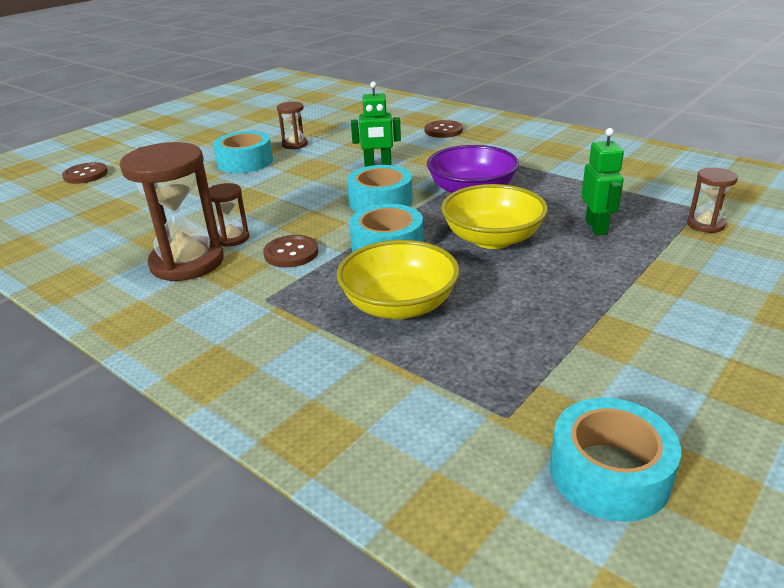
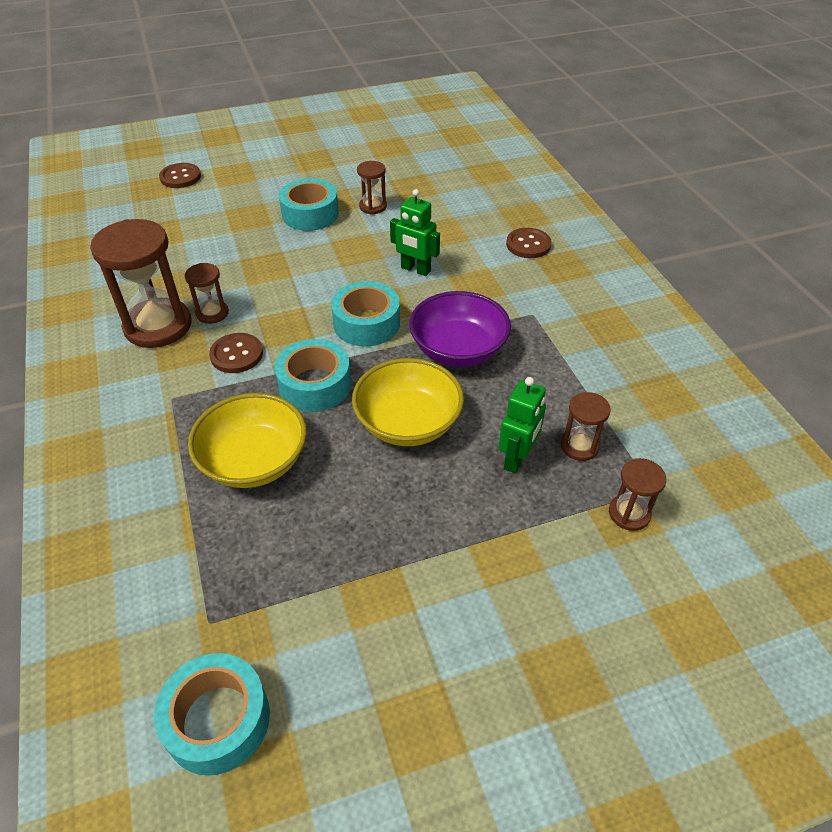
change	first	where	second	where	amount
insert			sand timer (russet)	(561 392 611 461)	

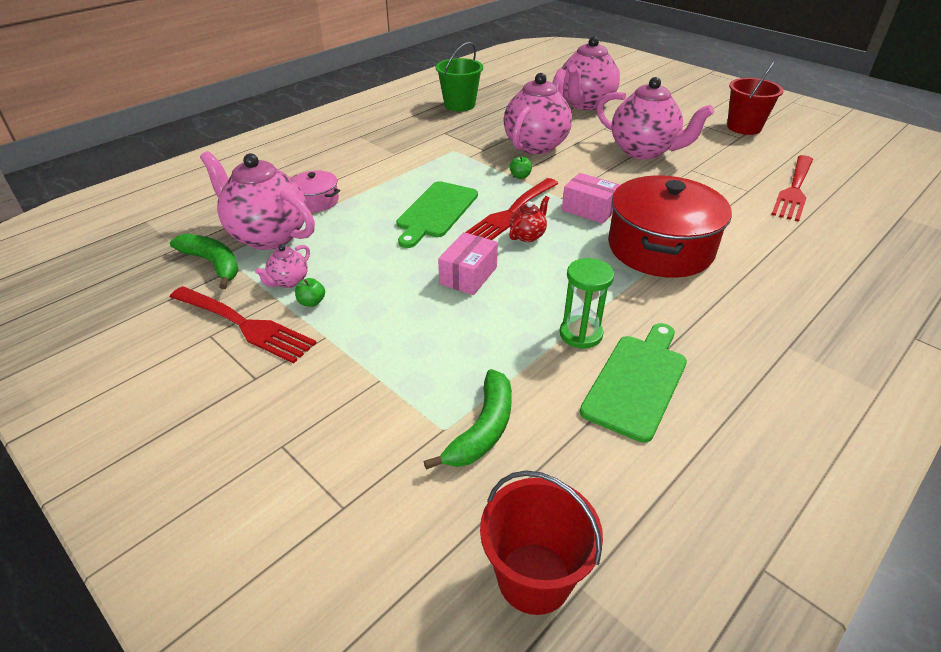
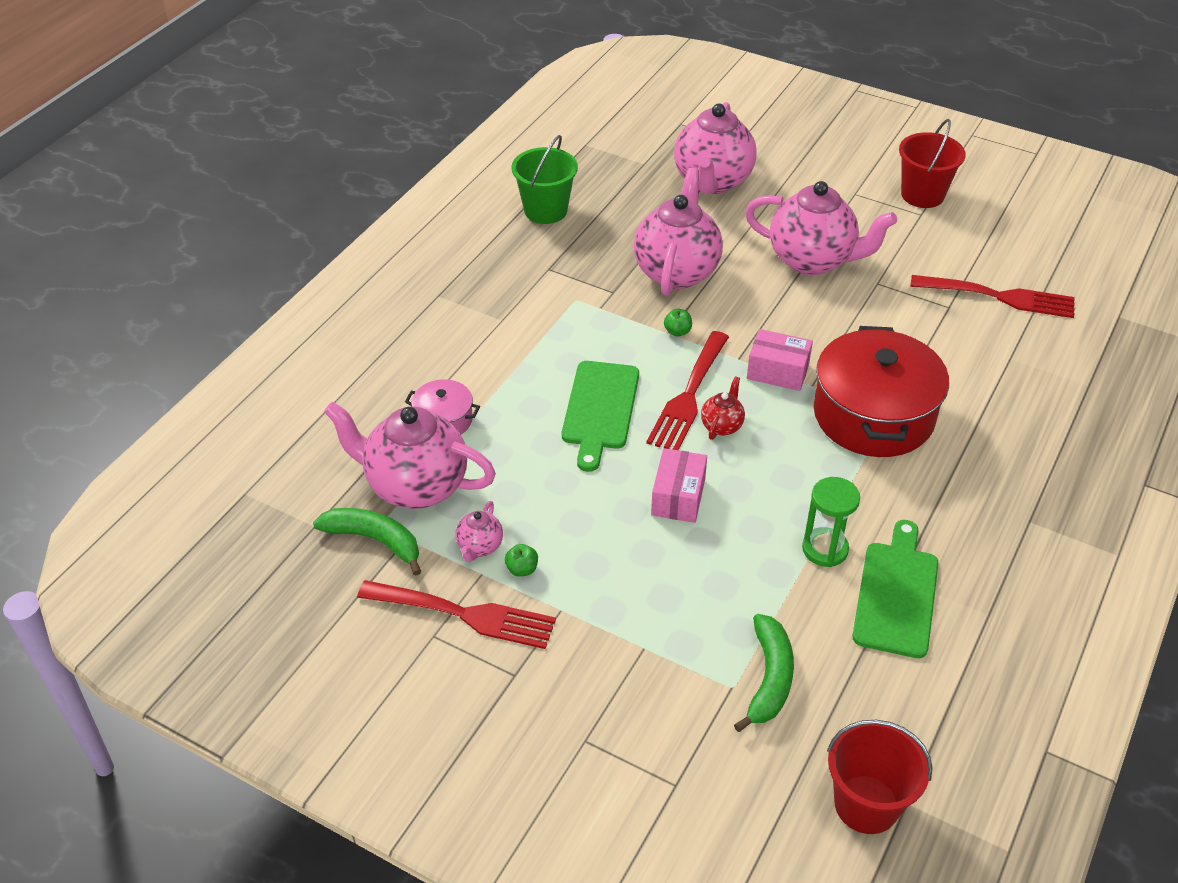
change	first	where	second	where	amount
rotate	dinner fork (scarlet)	(771 155 813 222)		(910 275 1074 318)	90 degrees counterclockwise

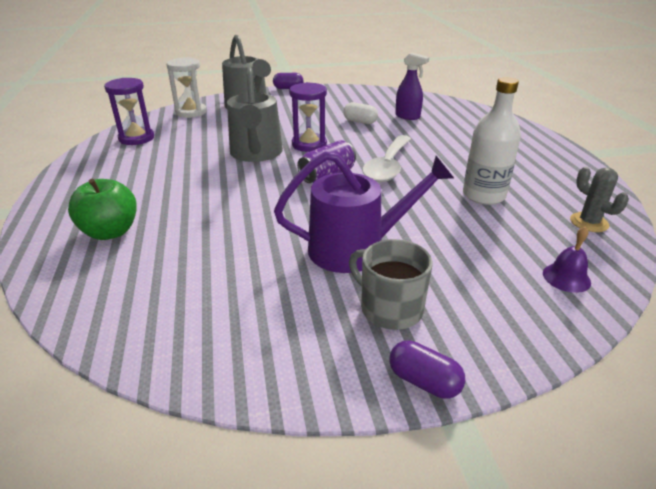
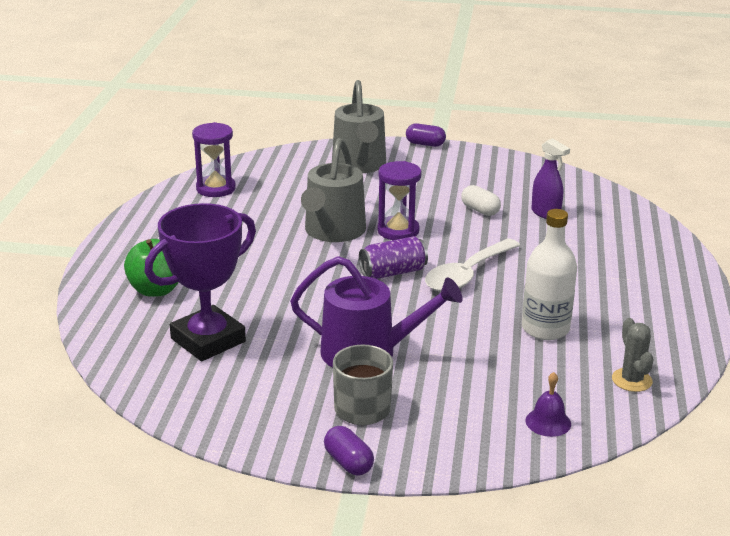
change	first	where	second	where	amount
delete	sand timer (pure white)	(166 57 207 118)			
insert			prize cup (violet)	(144 203 256 361)	

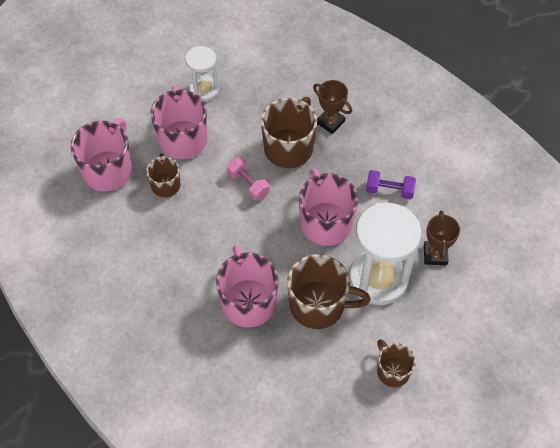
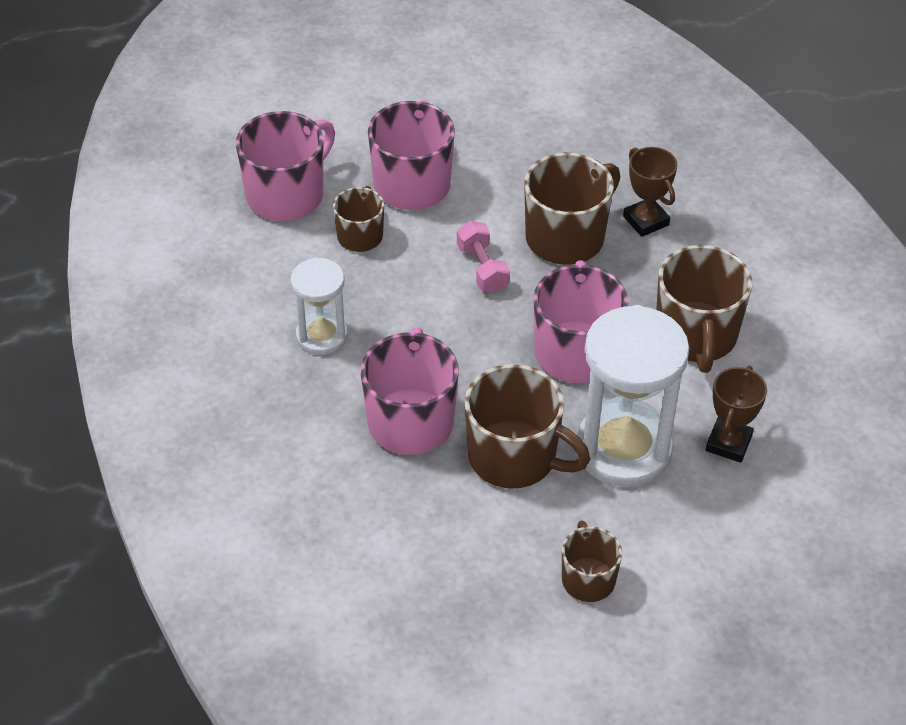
change	first	where	second	where	amount
move	sand timer (pure white)	(185 46 219 102)		(291 257 348 355)	
replace	hand weight (violet)	(366 170 416 199)	mug (russet)	(656 245 752 373)	

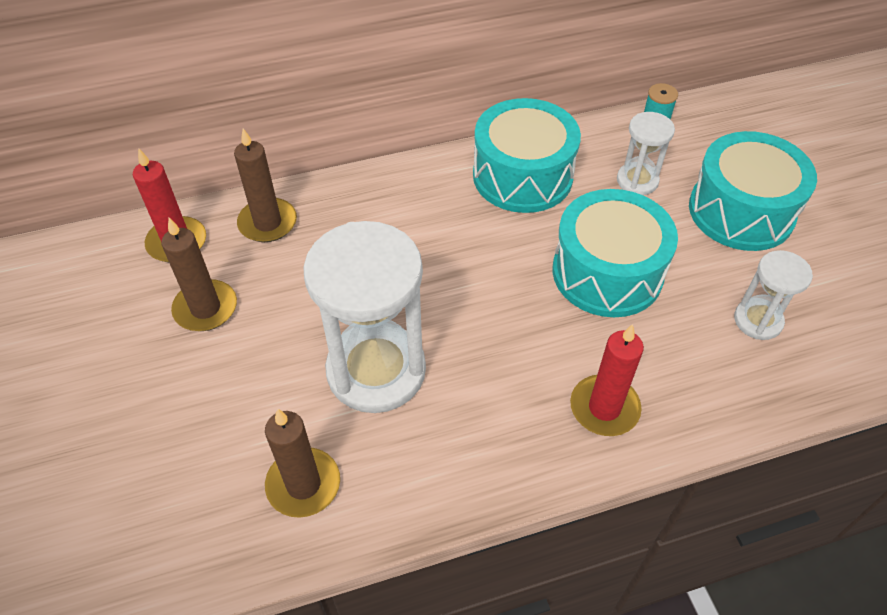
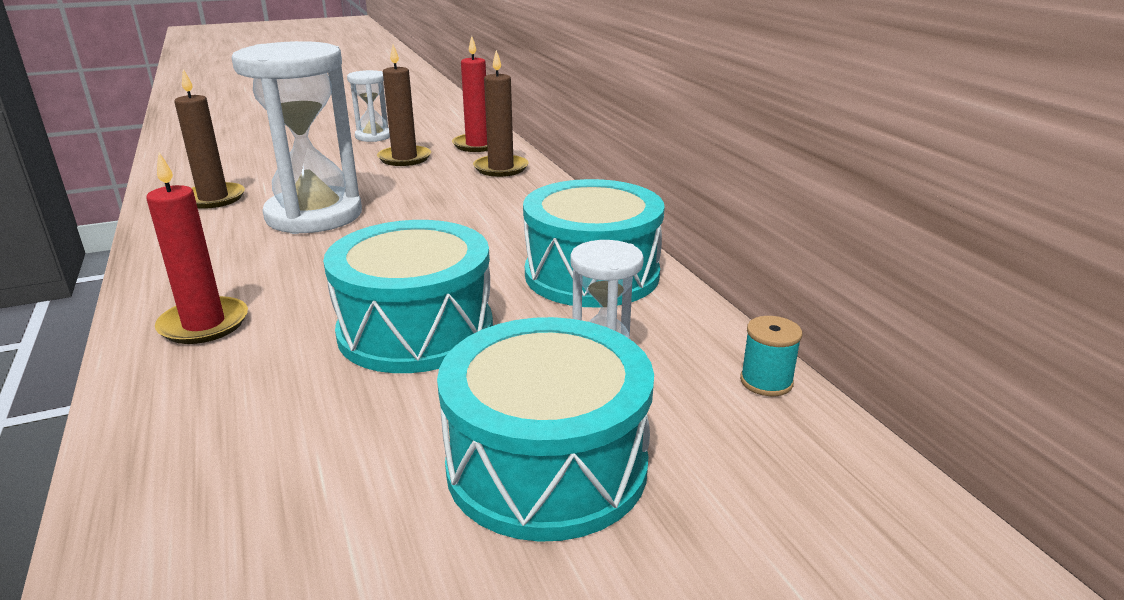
change	first	where	second	where	amount
move	sand timer (pure white)	(734 250 813 340)		(347 70 390 142)	

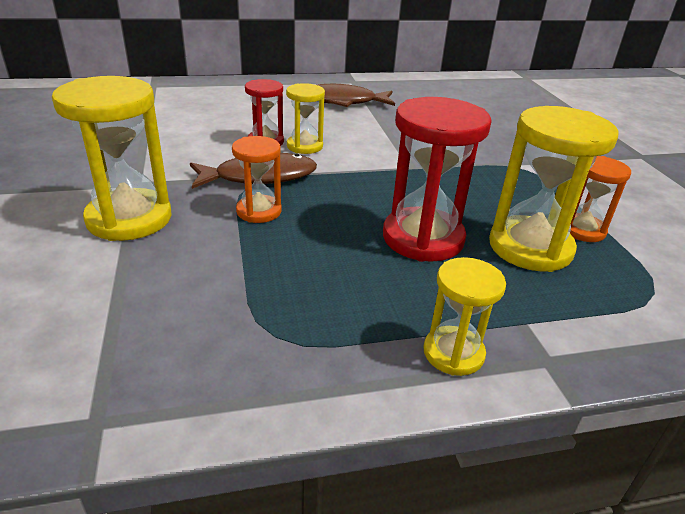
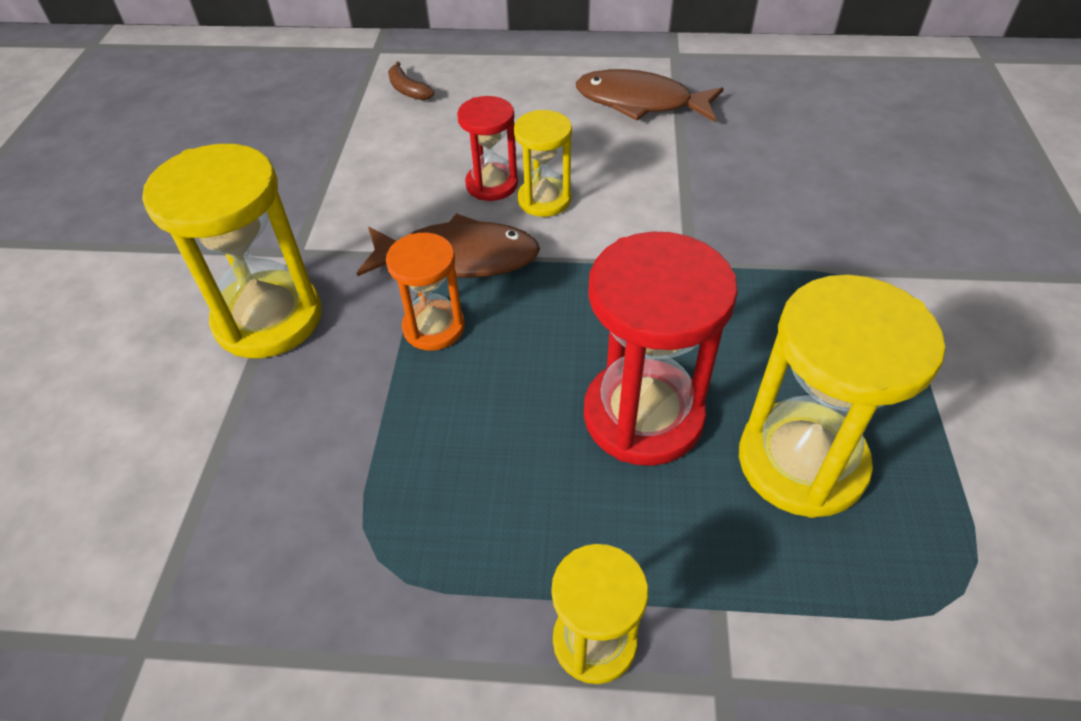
change	first	where	second	where	amount
delete	sand timer (bright orange)	(570 156 631 242)			
insert			banana fruit (russet)	(388 61 434 100)	

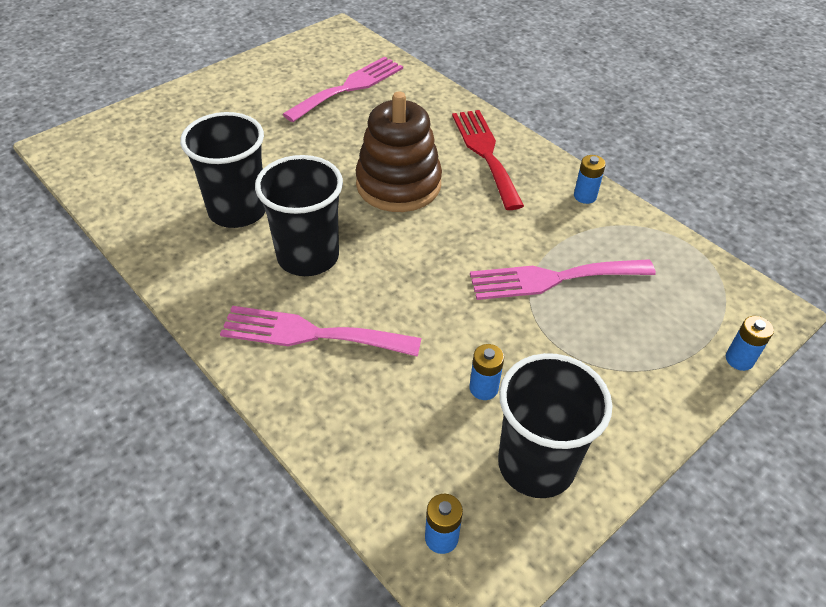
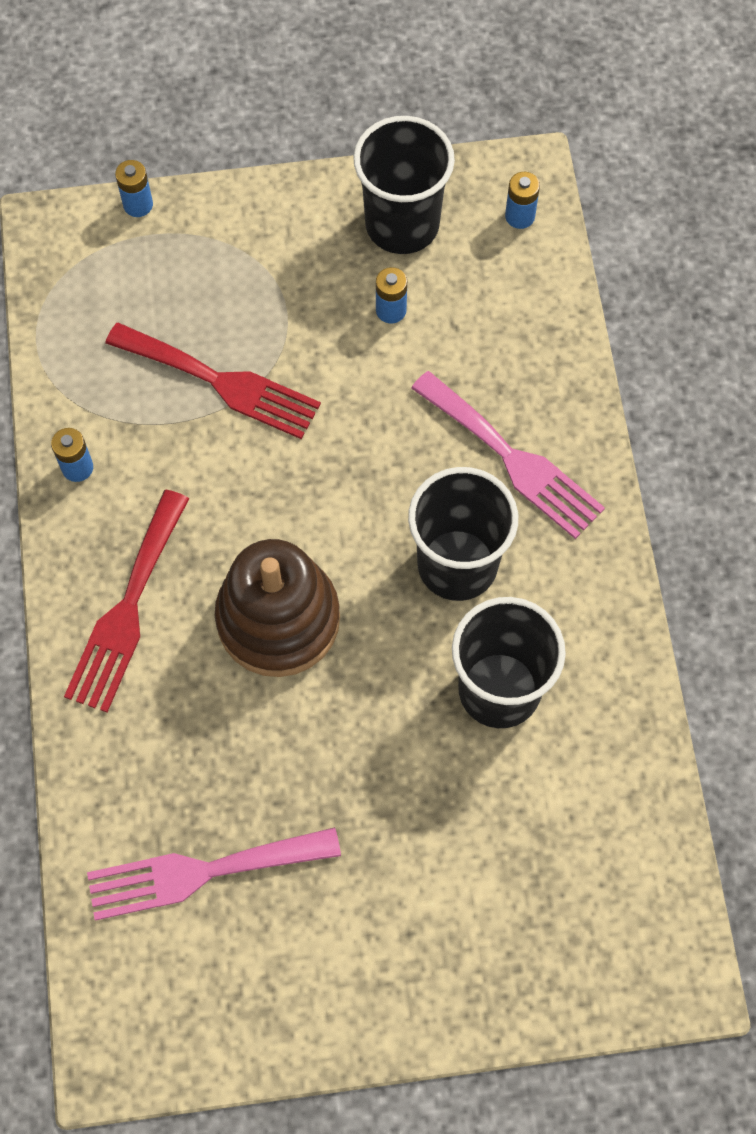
change	first	where	second	where	amount
recolor	dinner fork (rosy)	(470 259 656 300)	dinner fork (scarlet)	(105 323 321 439)	

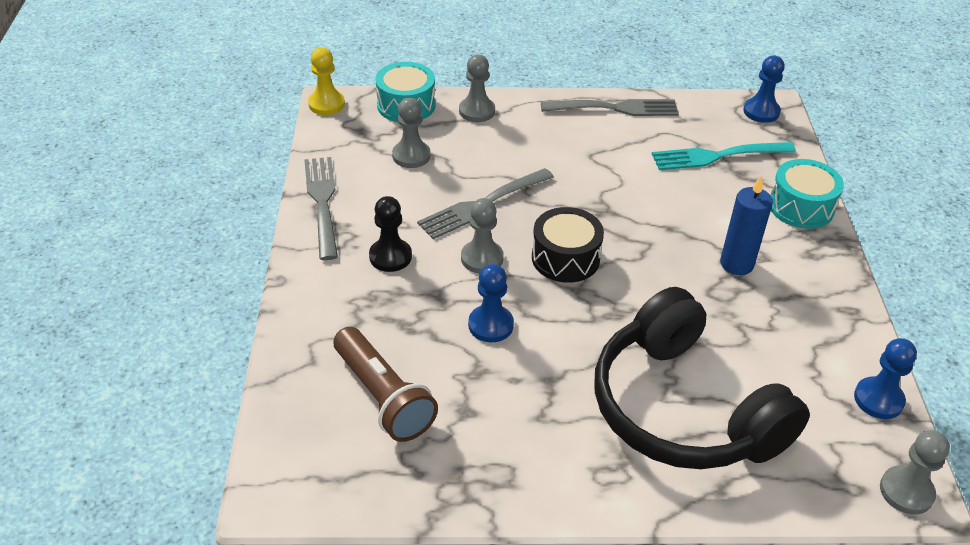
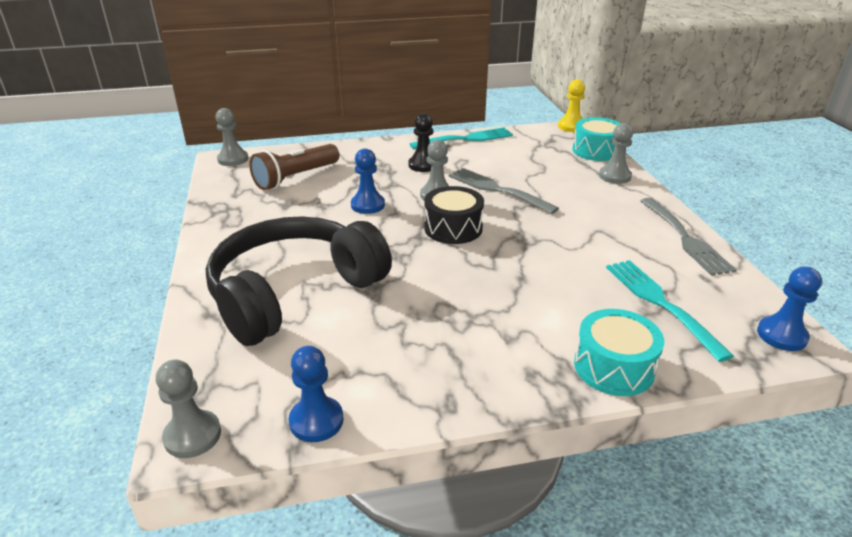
change	first	where	second	where	amount
delete	candle (royal blue)	(720 175 773 275)			
move	chess pawn (ash-grey)	(392 98 431 168)		(216 108 248 166)	
recolor	dinner fork (ash-grey)	(304 157 338 260)	dinner fork (aqua)	(410 127 513 149)	

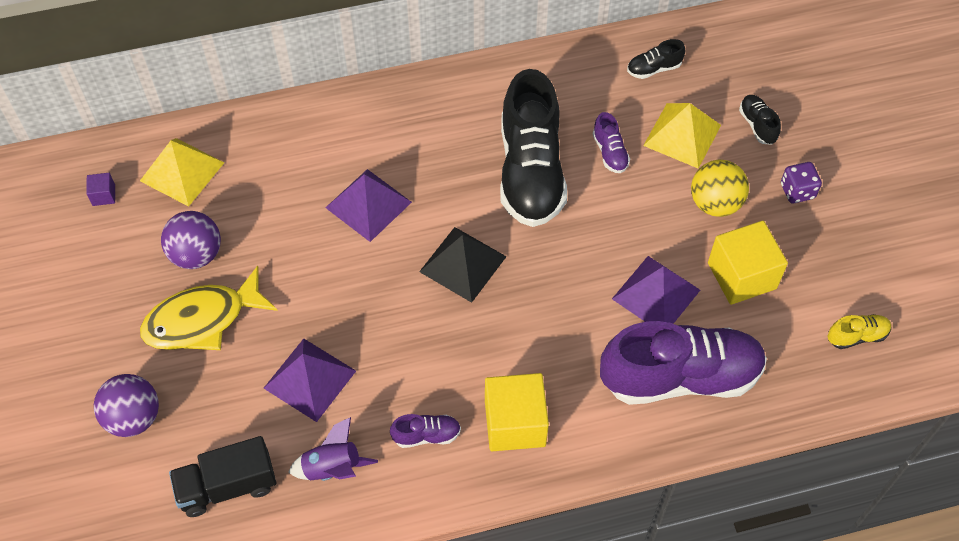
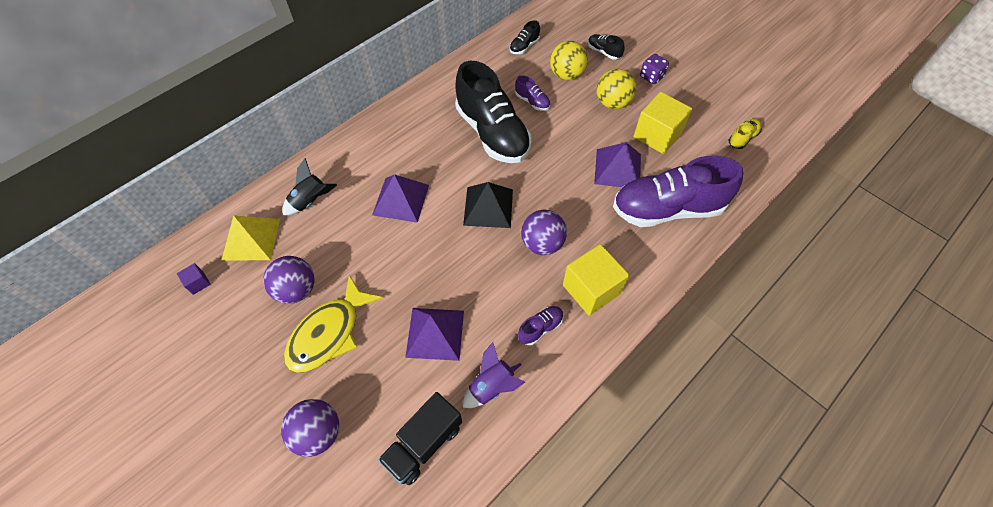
change	first	where	second	where	amount
insert			spaceship (ebony)	(283 158 337 215)	
insert			play ball (violet)	(521 210 567 255)	
replace	solid pyramid (golden)	(643 103 721 169)	play ball (golden)	(550 41 588 80)	
rotate	shoe (violet)	(600 321 767 405)		(613 155 743 227)	150 degrees counterclockwise

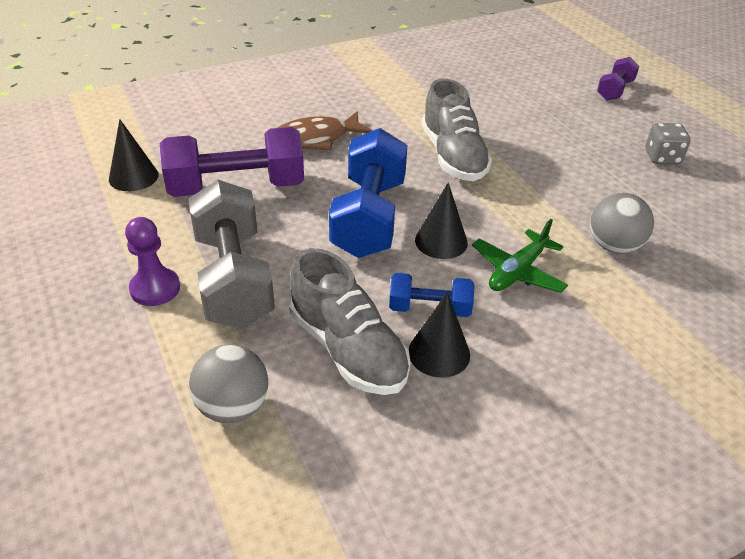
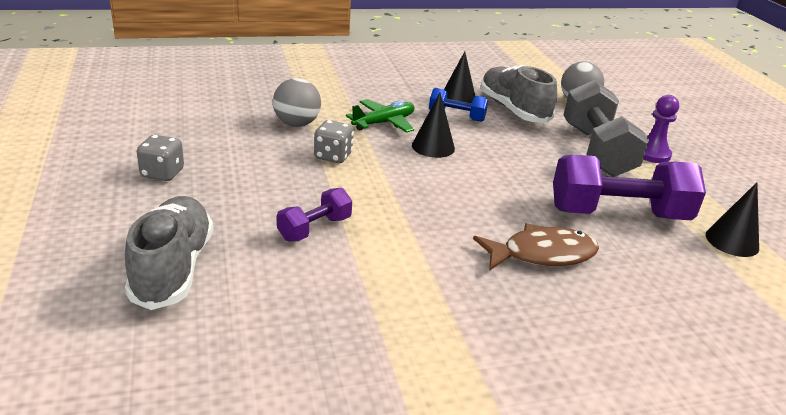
change	first	where	second	where	amount
delete	hand weight (royal blue)	(329 128 407 258)			
insert			game die (ash-grey)	(314 120 354 163)	
move	shoe (ash-grey)	(421 79 492 181)		(125 196 213 310)	
move	hand weight (violet)	(597 57 639 101)		(277 188 352 241)	

